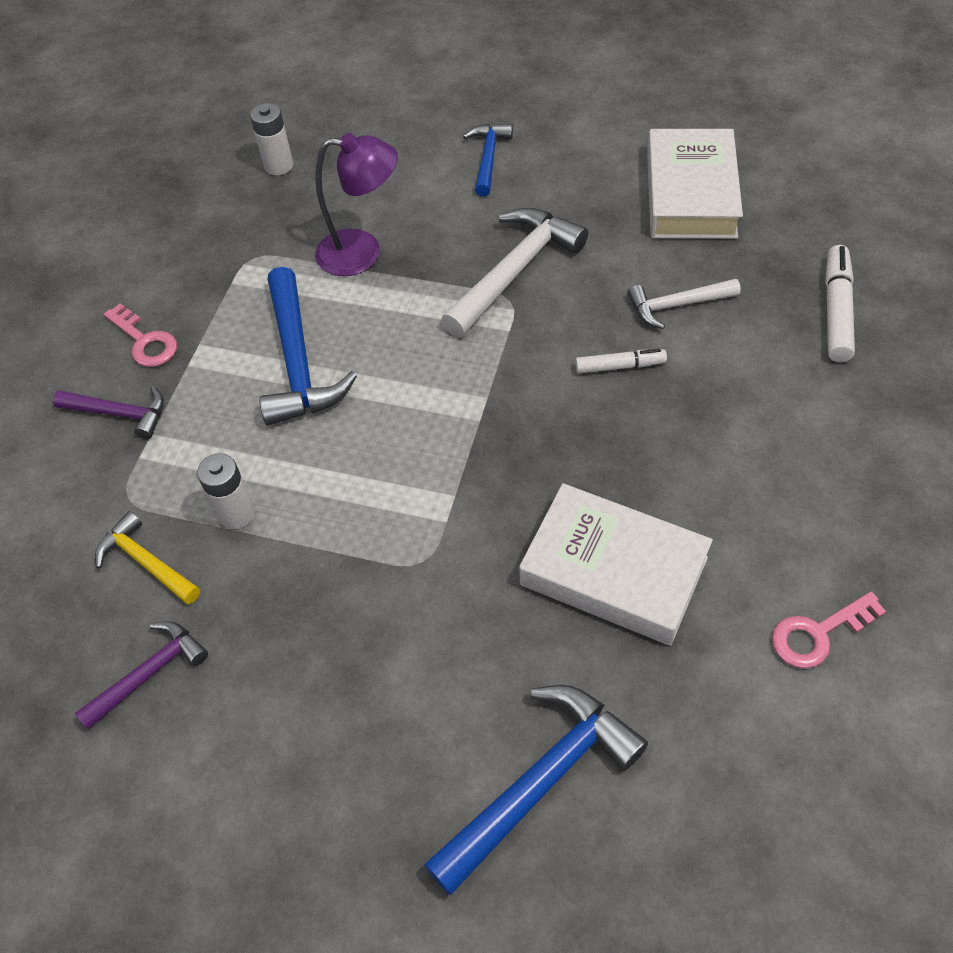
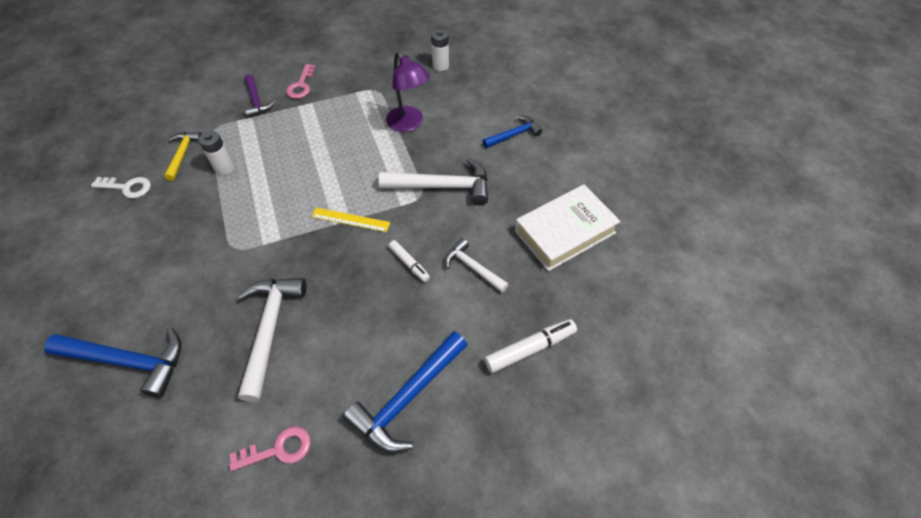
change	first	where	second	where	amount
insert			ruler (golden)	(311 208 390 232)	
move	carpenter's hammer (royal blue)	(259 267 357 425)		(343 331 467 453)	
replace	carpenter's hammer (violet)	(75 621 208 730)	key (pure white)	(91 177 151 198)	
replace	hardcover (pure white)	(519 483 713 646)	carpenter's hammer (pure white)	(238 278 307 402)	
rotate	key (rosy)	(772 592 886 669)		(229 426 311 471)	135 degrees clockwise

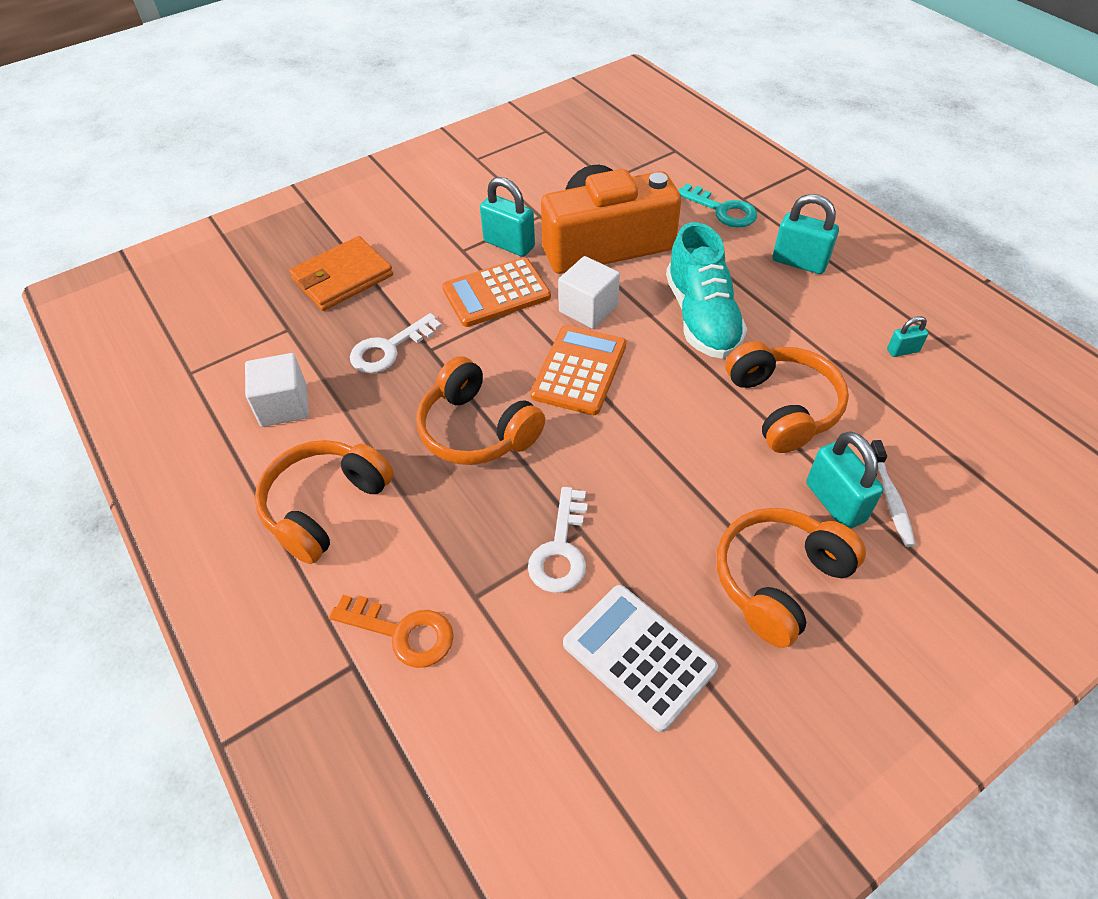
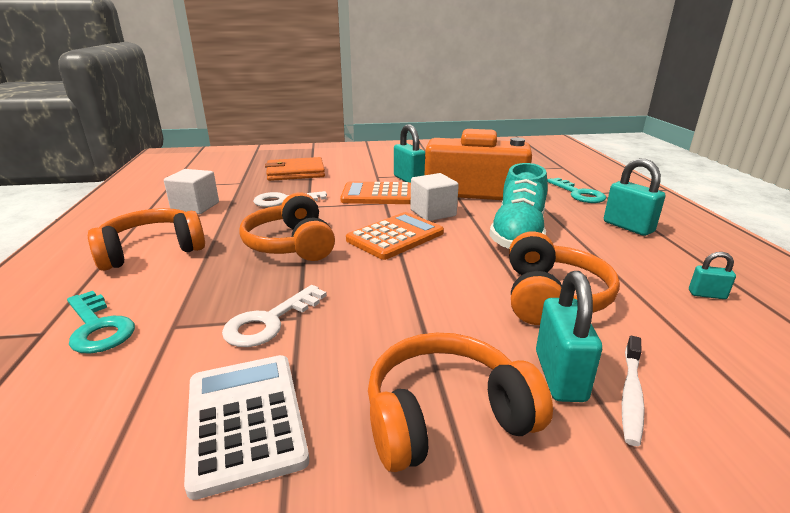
change	first	where	second	where	amount
recolor	key (bright orange)	(329 595 454 668)	key (aqua)	(67 291 135 354)	

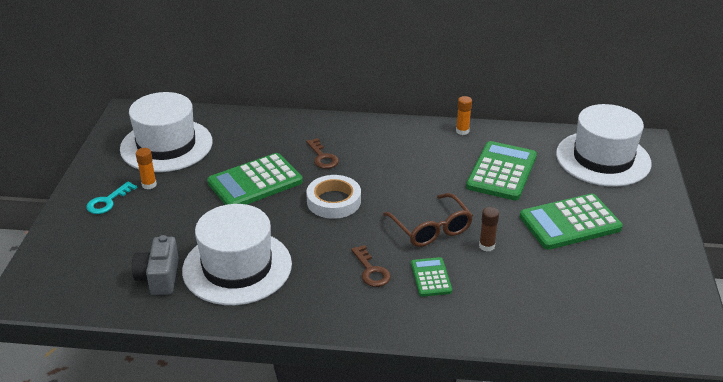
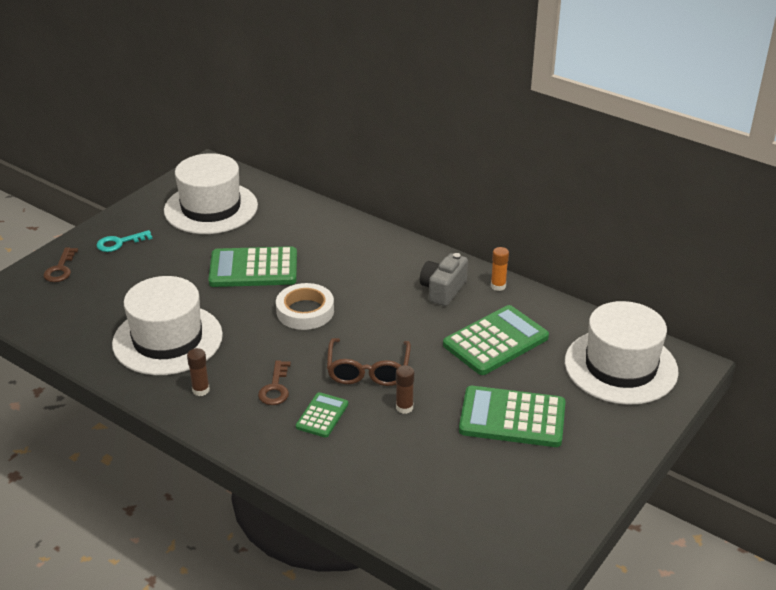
change	first	where	second	where	amount
delete	stick of glue (bright orange)	(136 148 157 189)			
insert			stick of glue (russet)	(187 348 210 396)	
move	camera (ash-grey)	(132 235 179 295)		(420 253 468 306)	
move	key (russet)	(306 138 339 169)		(43 247 78 282)	

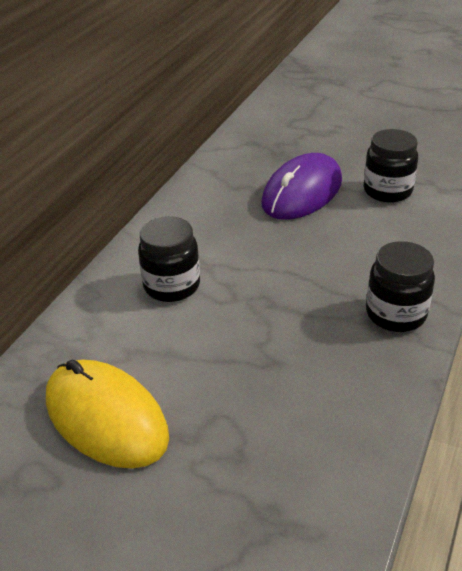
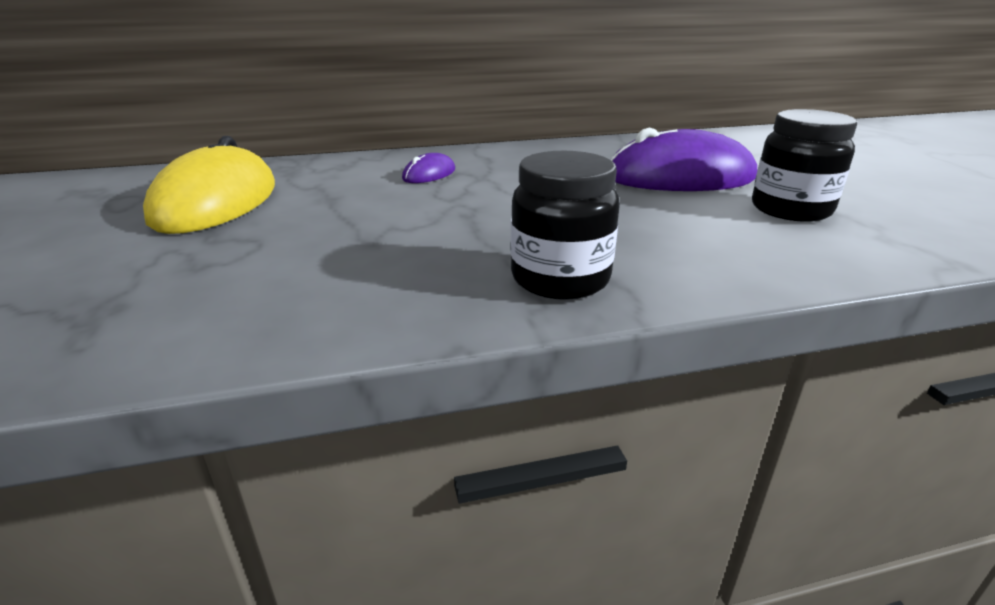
change	first	where	second	where	amount
replace	jar (ebony)	(138 216 200 302)	PC mouse (violet)	(402 153 455 183)	

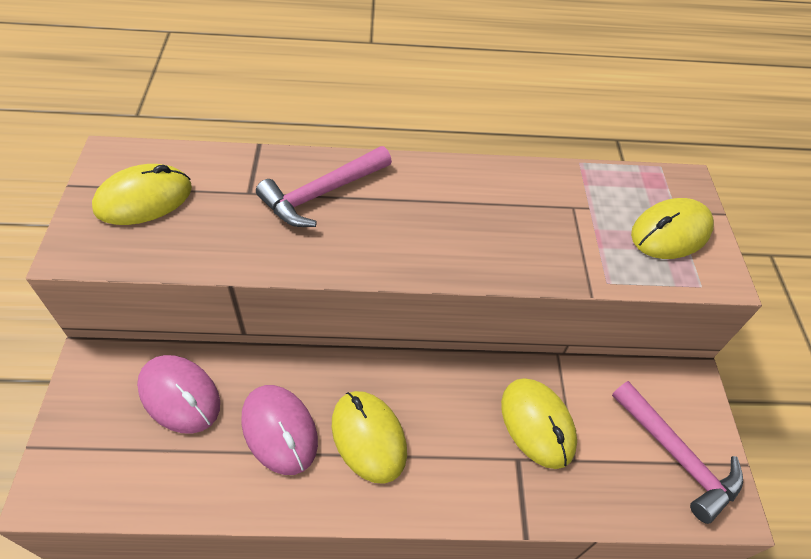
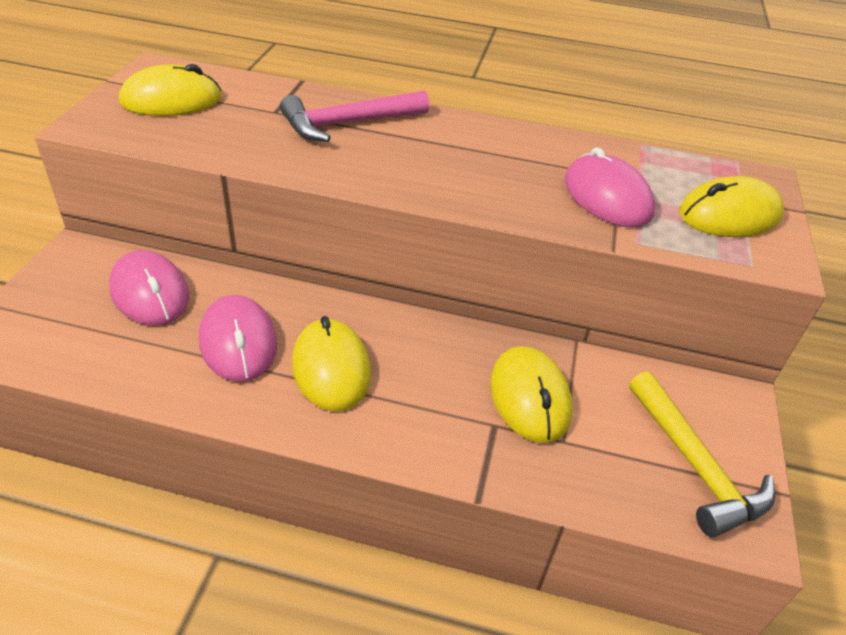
change	first	where	second	where	amount
insert			PC mouse (rosy)	(565 147 655 228)	
recolor	carpenter's hammer (rosy)	(612 381 743 524)	carpenter's hammer (golden)	(629 371 775 537)	

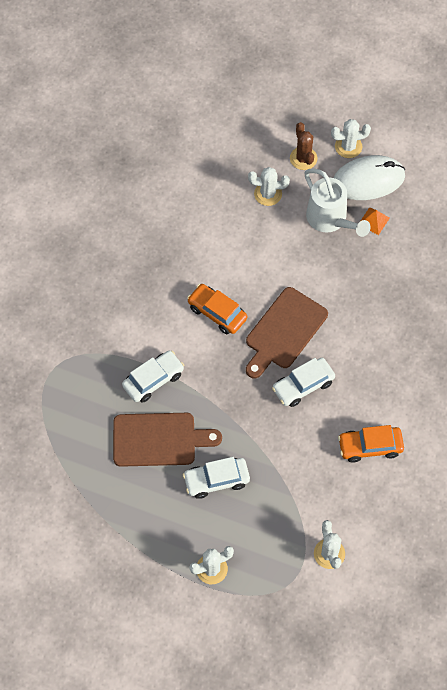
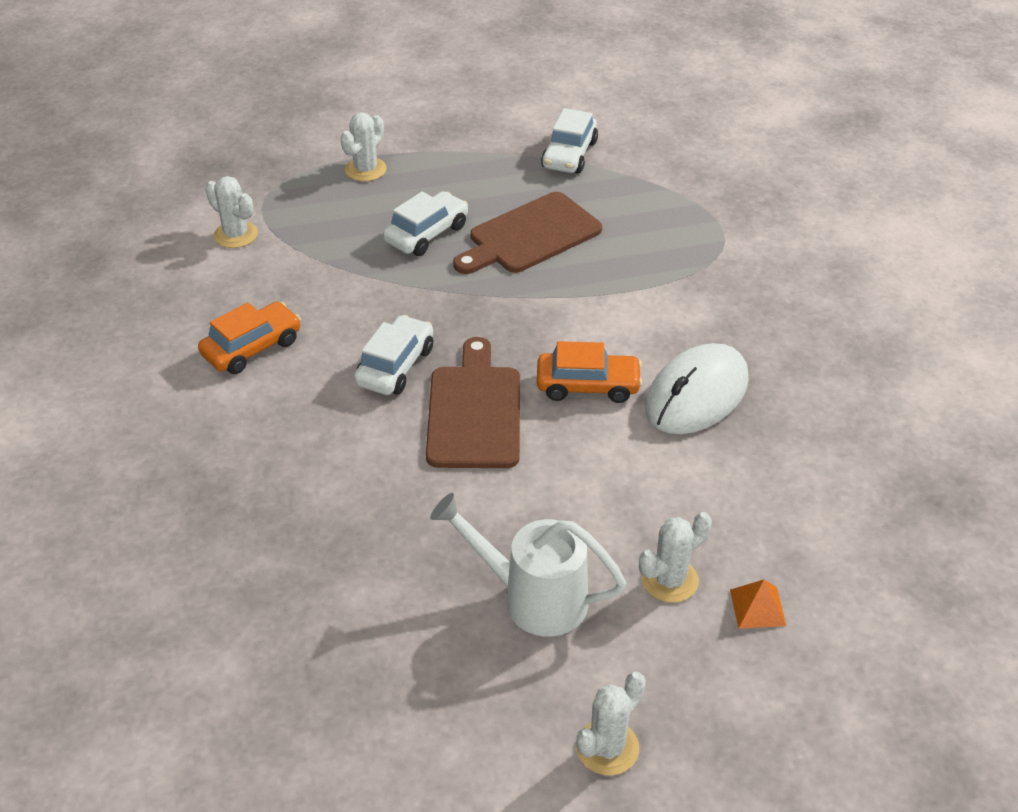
change	first	where	second	where	amount
delete	prickly plant (russet)	(290 122 317 170)			
move	automobile (pure white)	(122 351 184 403)		(541 108 598 174)	
move	PC mouse (pure white)	(334 155 405 200)		(645 343 749 434)	
move	solid pyramid (bright orange)	(361 207 390 235)		(730 580 786 629)	

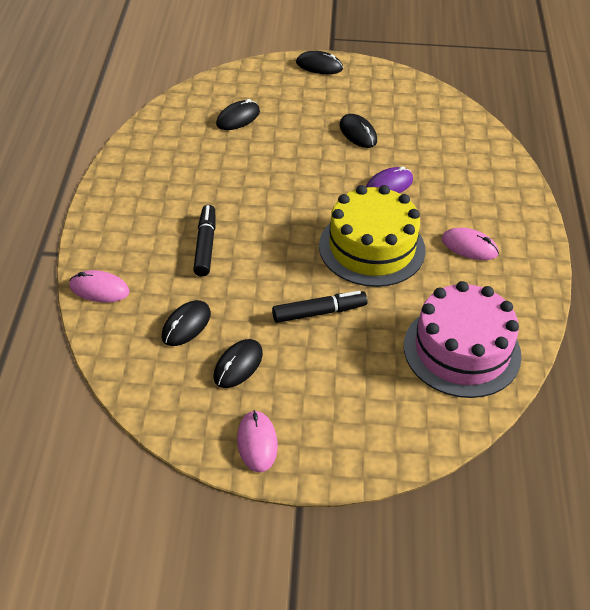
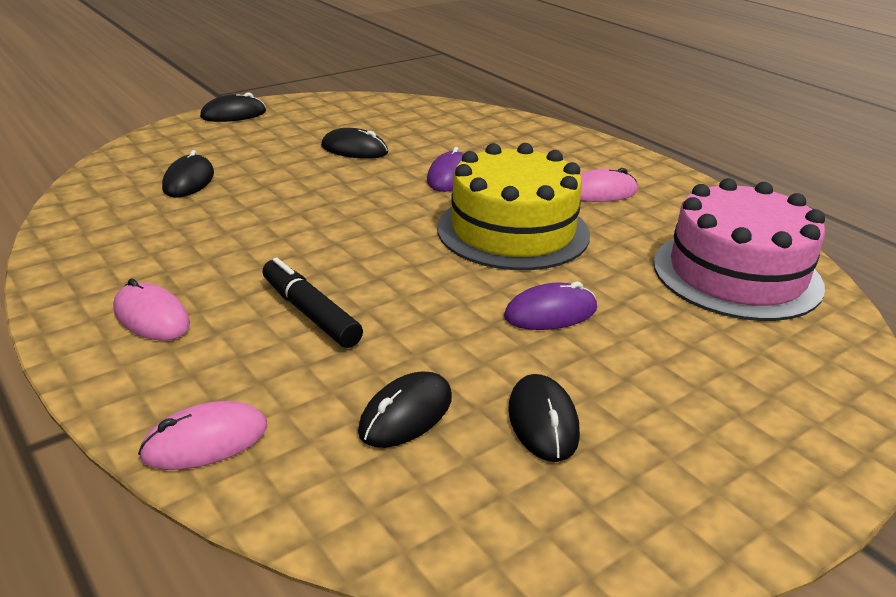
change	first	where	second	where	amount
move	PC mouse (rosy)	(237 410 278 472)		(113 279 190 341)	
replace	felt pen (ebony)	(272 291 368 323)	PC mouse (violet)	(504 281 597 330)	
rotate	PC mouse (ebony)	(162 300 211 346)		(358 371 452 448)	45 degrees clockwise

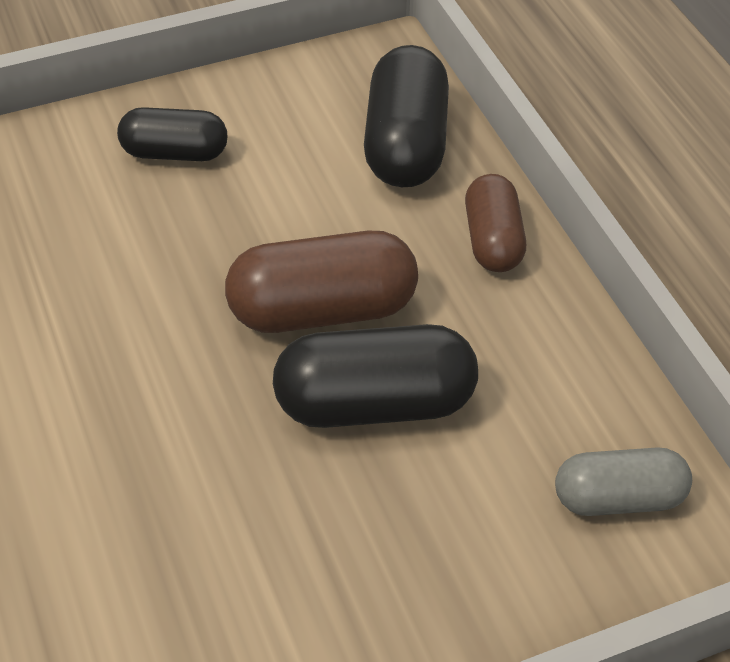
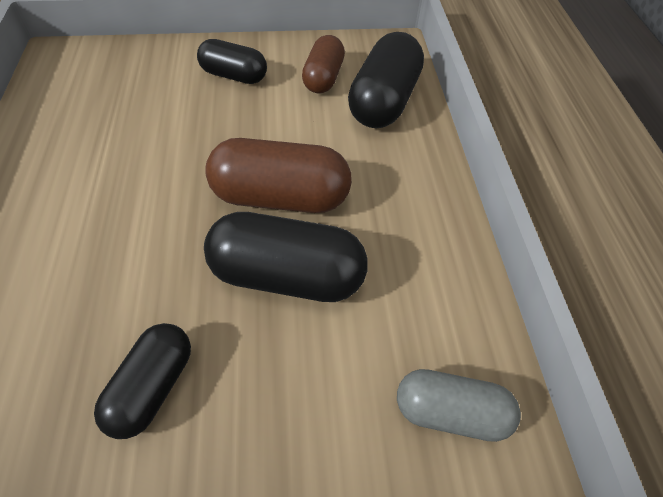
change	first	where	second	where	amount
insert			capsule (ebony)	(94 323 191 439)	
move	capsule (russet)	(465 174 526 272)		(302 35 345 93)	

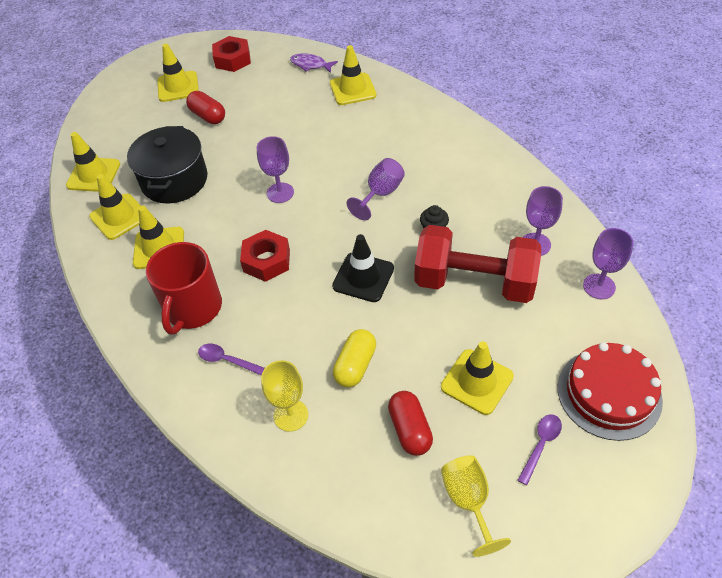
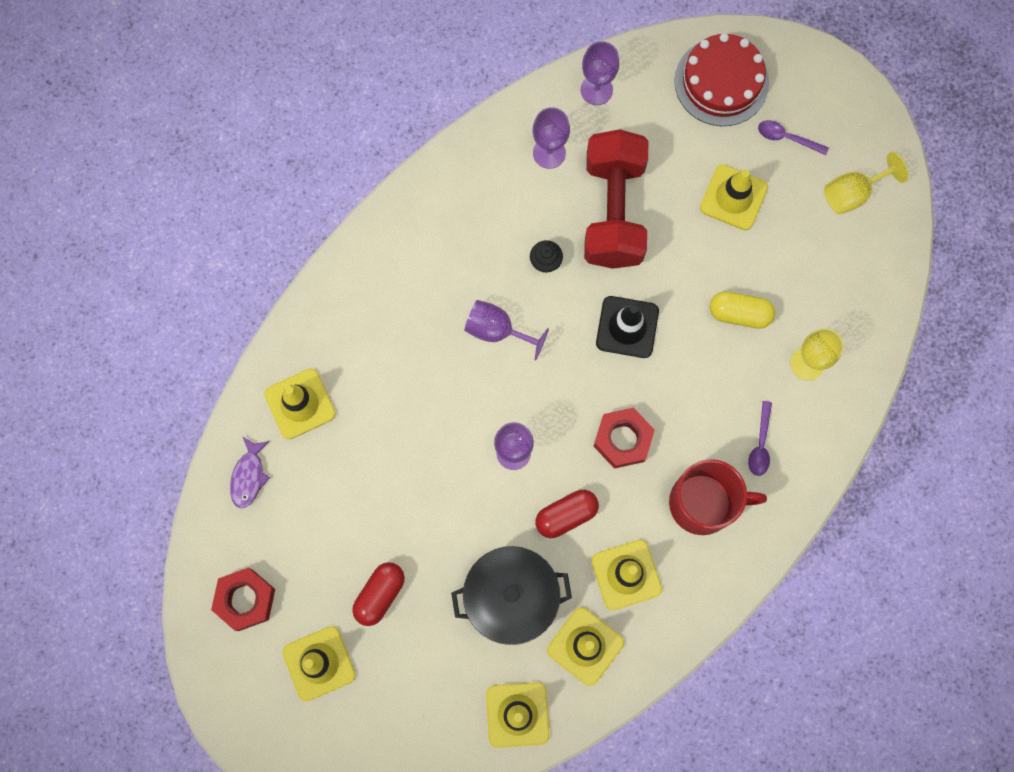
change	first	where	second	where	amount
move	capsule (scarlet)	(388 391 433 456)		(535 490 599 538)	

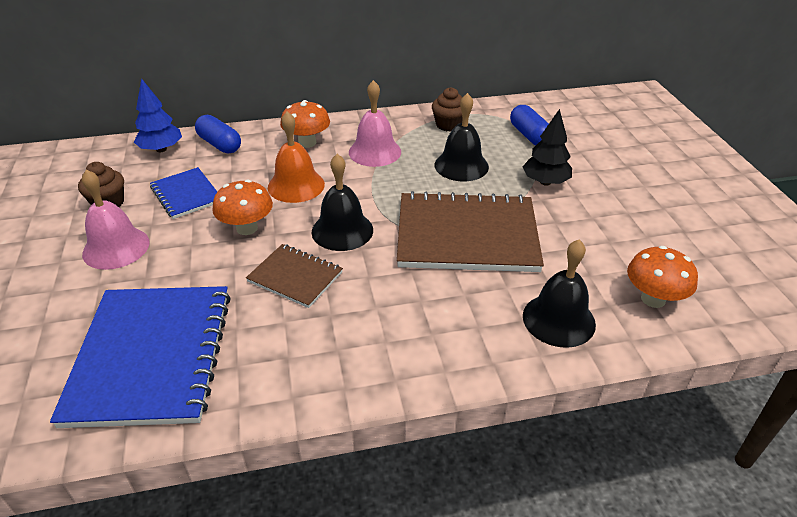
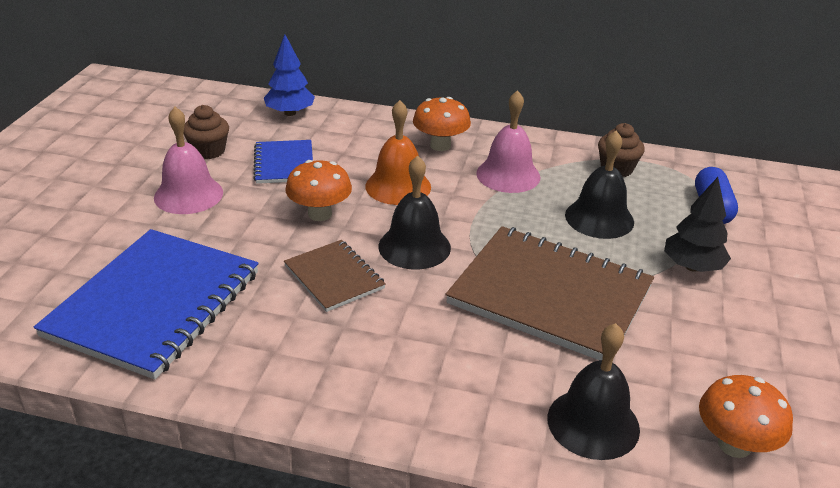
change	first	where	second	where	amount
delete	capsule (royal blue)	(195 115 241 153)			

